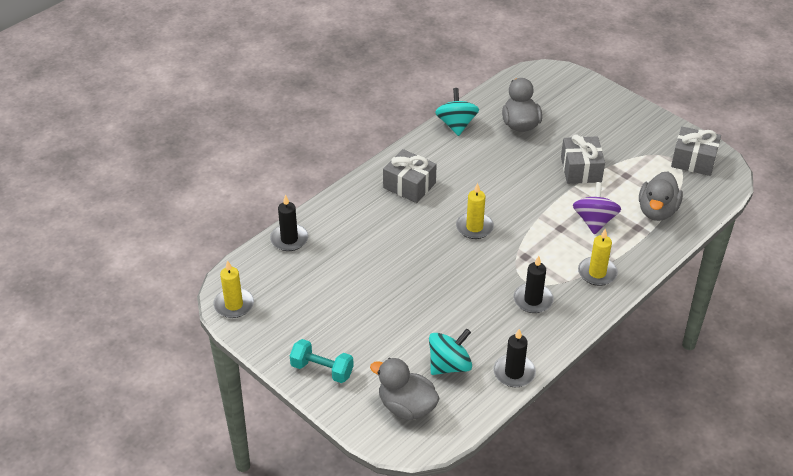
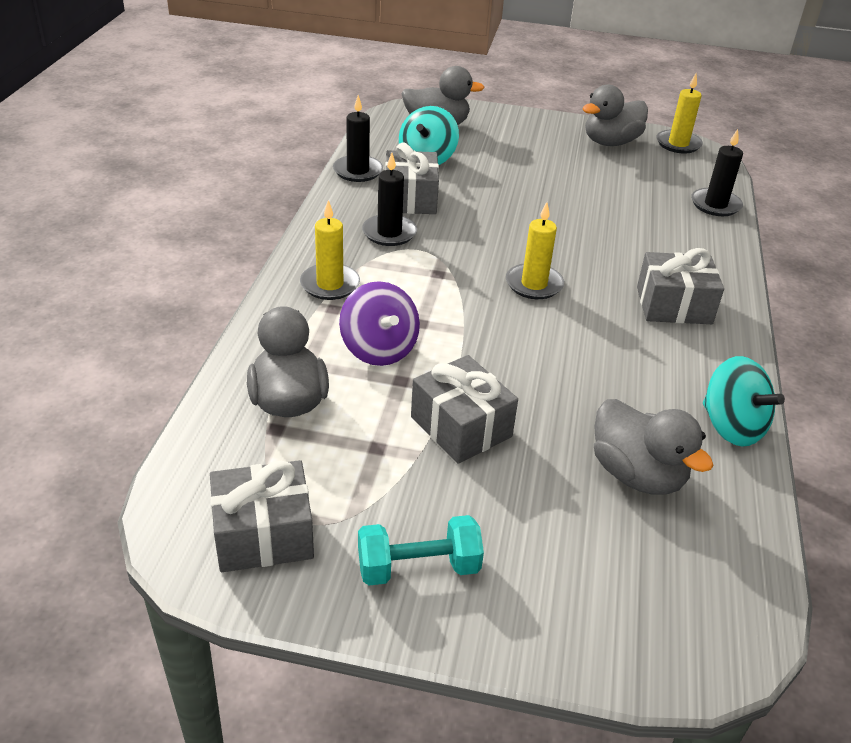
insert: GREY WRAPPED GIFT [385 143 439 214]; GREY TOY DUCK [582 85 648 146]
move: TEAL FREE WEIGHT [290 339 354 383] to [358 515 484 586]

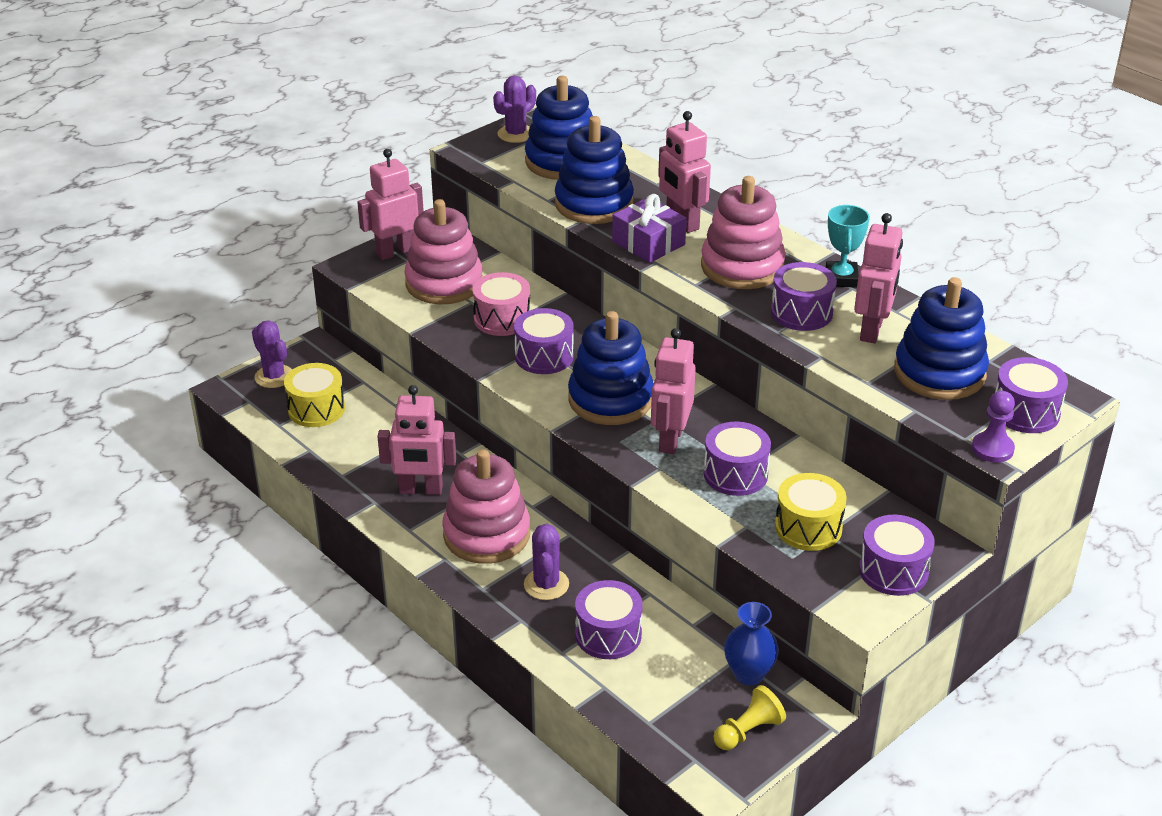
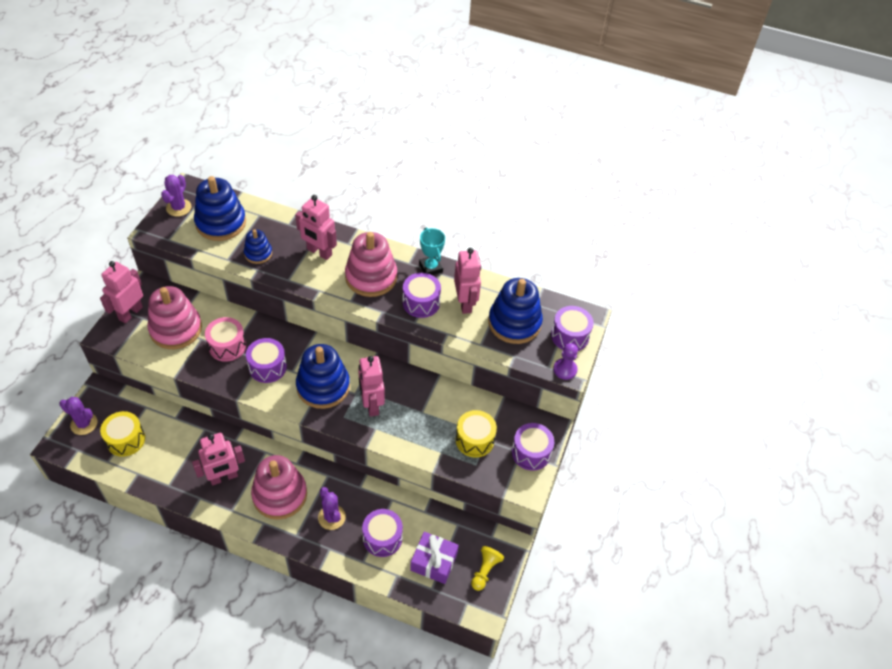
delete: VIOLET SNARE DRUM [704 422 771 496]; ROYAL BLUE FLOWER VASE [724 602 779 685]
move: VIOLET WRAPPED GIFT [612 194 687 263] to [410 532 459 584]
resize: ROYAL BLUE STACKING TOY [555 116 634 224] = [244 229 272 264] x0.54

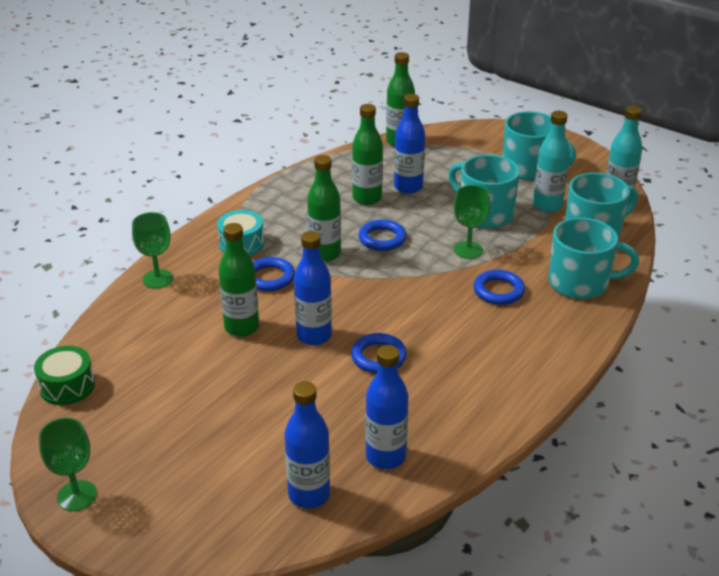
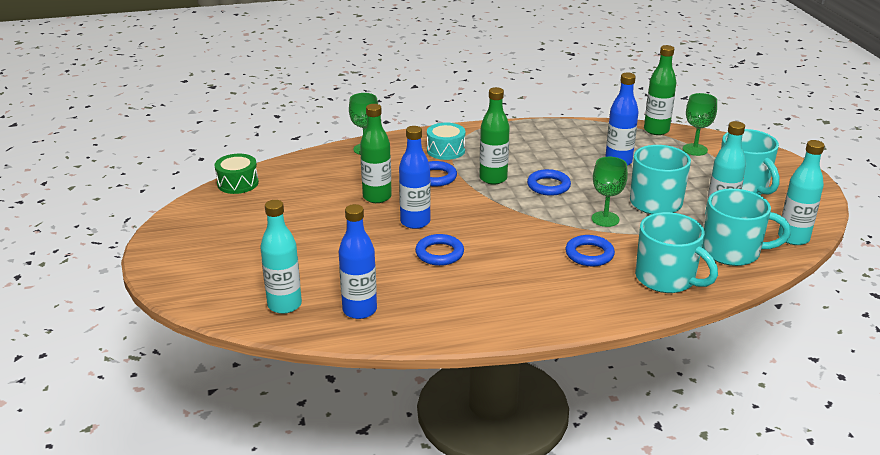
delete: LEAF-GREEN FLASK [352 104 383 205]
move: LEAF-GREEN WINE GLASS [39 418 97 511] to [683 93 717 156]
recolor: ROYAL BLUE FLASK [284 381 330 508] to TEAL FLASK [260 200 302 314]

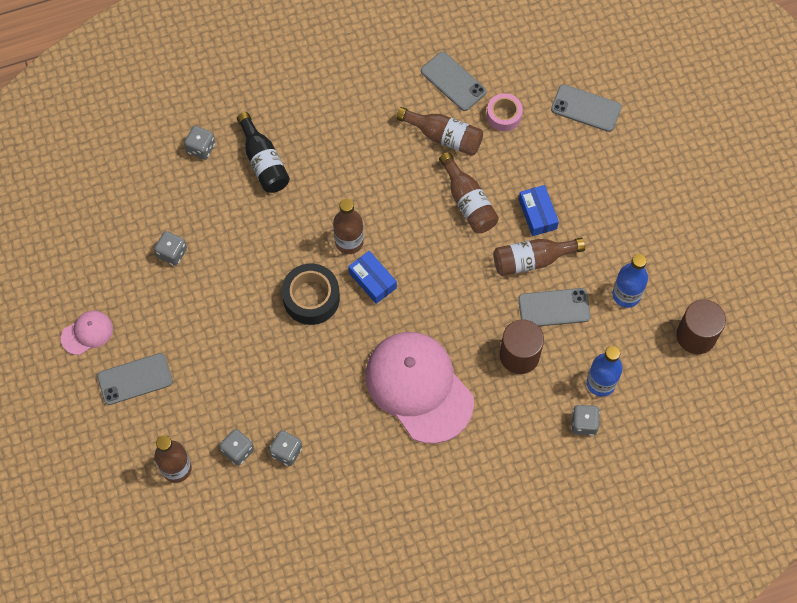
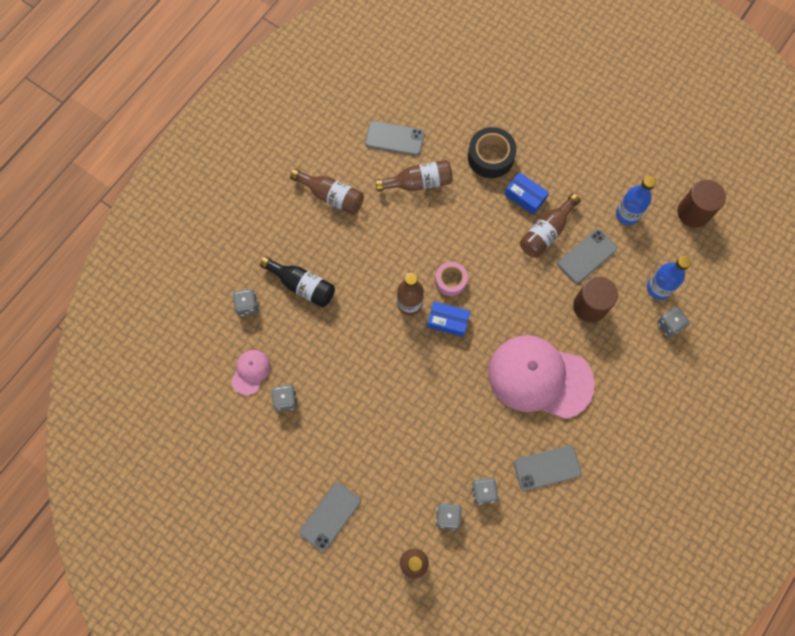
move: PINK BASEBALL CAP [61 311 113 355] to [231 350 271 395]; RUSSET FLASK [439 152 499 233] to [290 169 364 215]; PINK TAPE [487 93 523 131] to [435 262 468 296]; EBONY TAPE [282 264 340 325] to [468 127 517 178]; GREY SMARTPHONE [551 84 622 132] to [514 446 582 491]

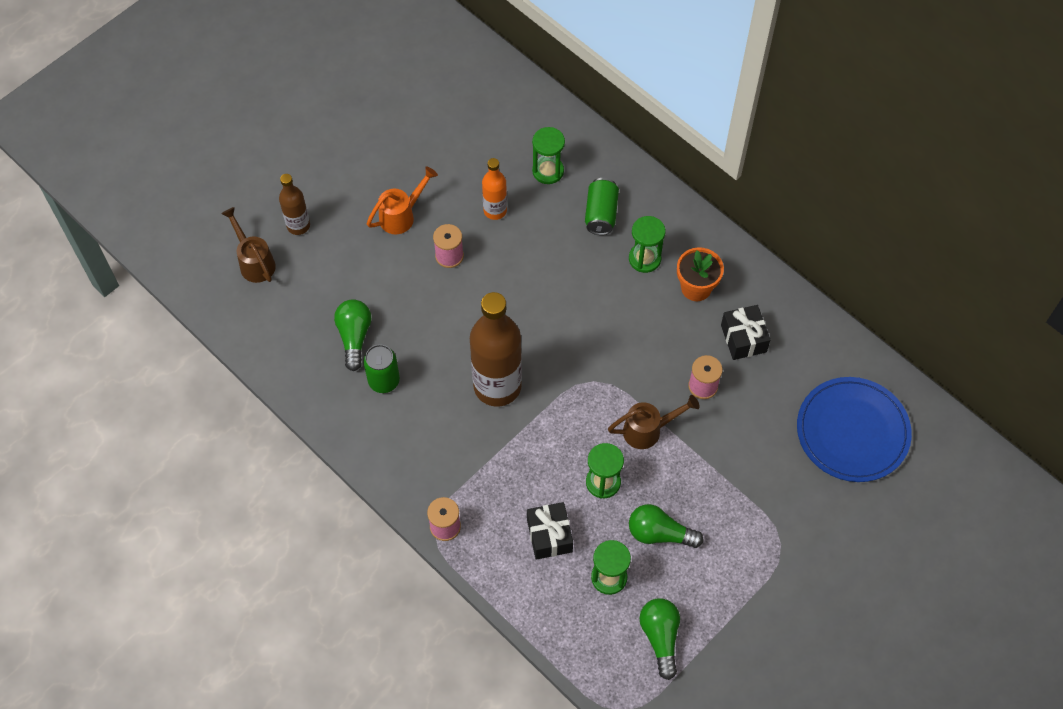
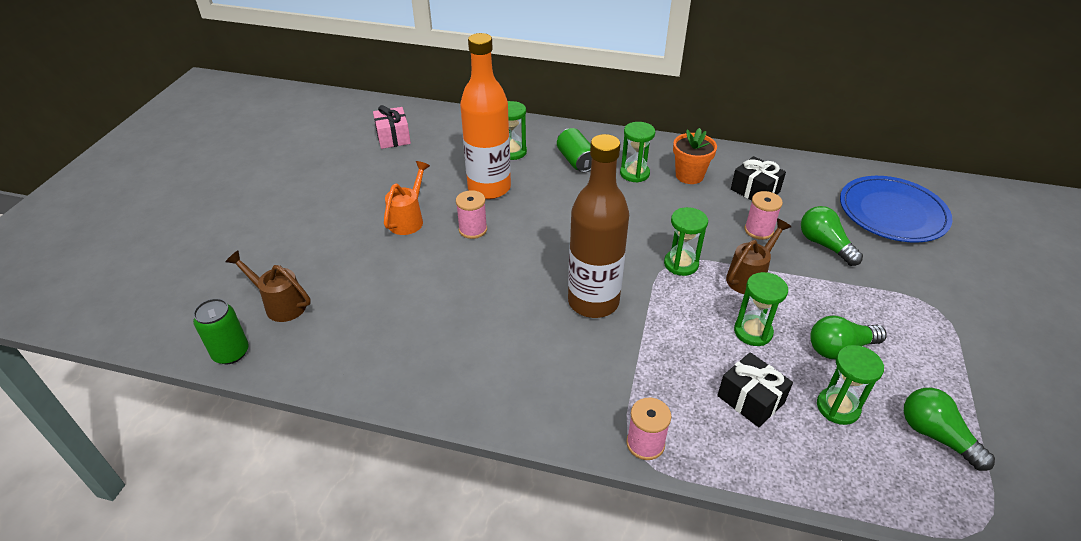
delete: RUSSET FLASK [279 174 310 235]
insert: PINK WRAPPED GIFT [373 105 411 149]; LEAF-GREEN HOURGLASS [664 207 708 276]
move: LEAF-GREEN CAN [363 344 400 393] to [193 298 249 364]; LEAF-GREEN LIGHTBULB [334 299 371 371] to [801 206 863 266]
resize: BRIGHT ORANGE FLASK [482 158 507 220] = [460 33 511 199] x1.93

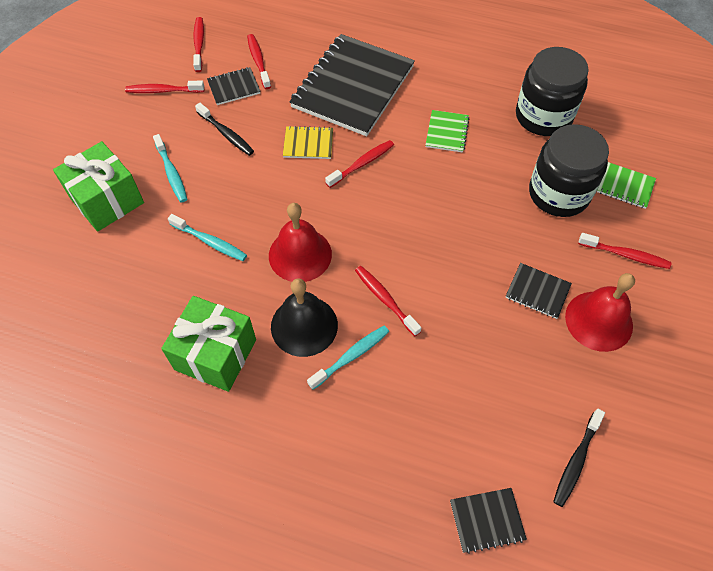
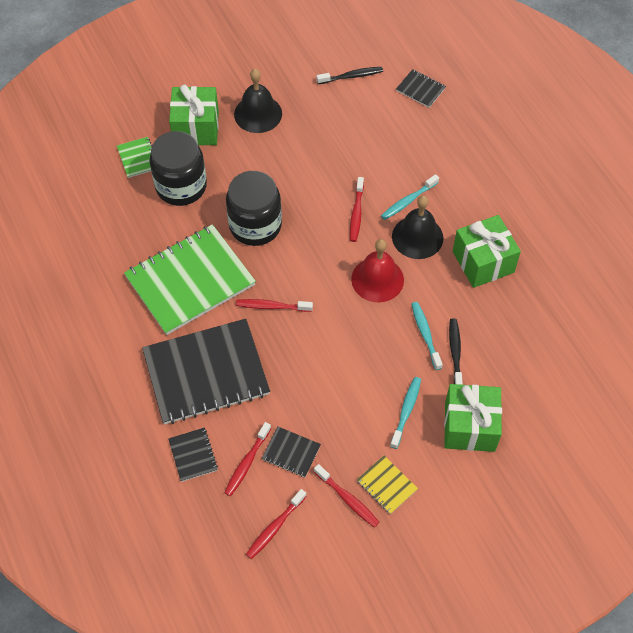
move: EBONY EXERCISE BOOK [505 263 572 319] to [168 427 218 482]; EBONY JAM JAR [516 47 589 136] to [226 171 282 246]; YELLOW EXERCISE BOOK [283 126 333 159] to [357 456 418 514]; EBONY DENTAL BRUSH [195 103 254 156] to [449 318 463 385]
replace: RED DENTAL BRUSH [578 233 671 269] to LEAF-GREEN WRAPPED GIFT [169 84 219 145]
recolor: RED SCHOOL BELL [565 273 635 352] to EBONY SCHOOL BELL [234 69 282 133]
rotate: TEAL DENTAL BRUSH [307 326 389 390] = [381 174 439 220] 45 degrees counterclockwise
resize: LEAF-GREEN EXERCISE BOOK [426 110 469 153] = [124 224 256 335] x2.36

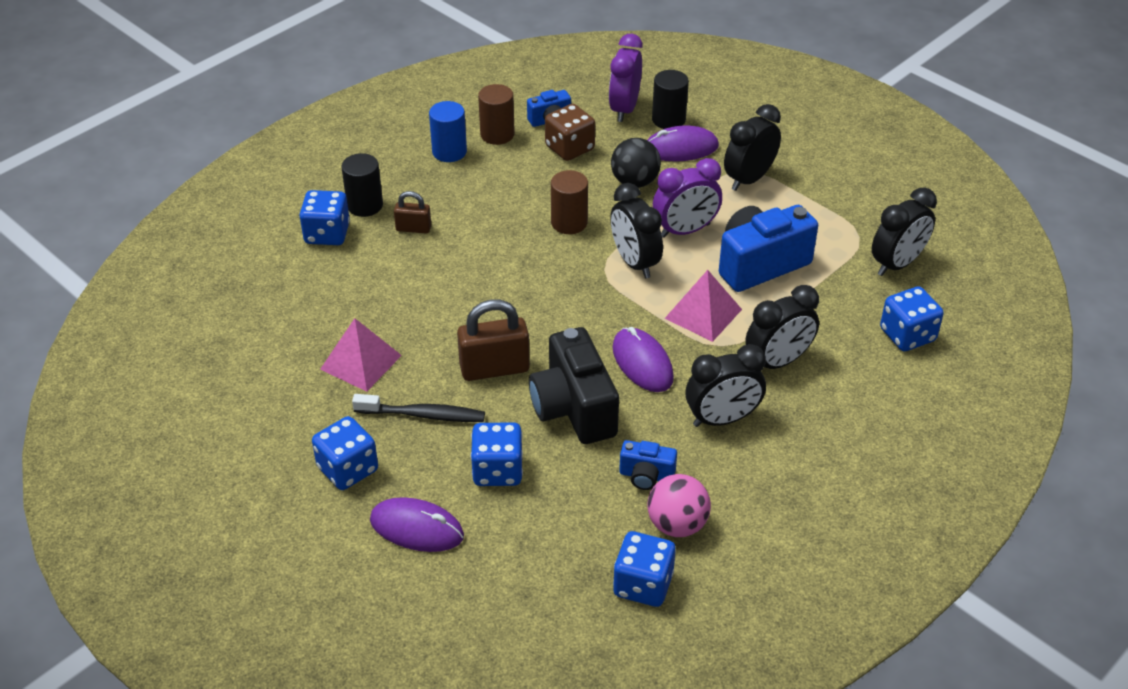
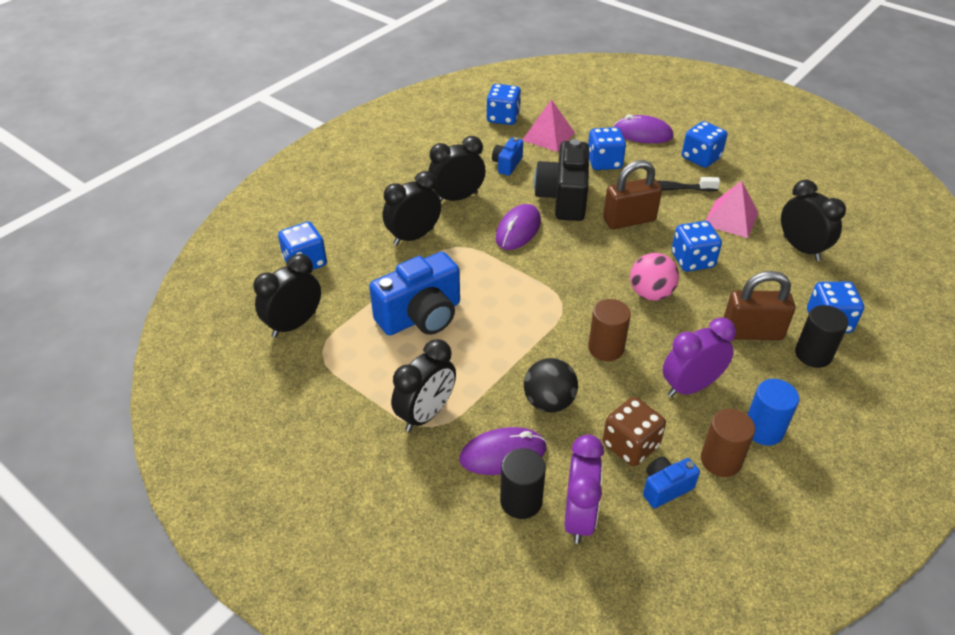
insert: ROYAL BLUE GAME DIE [672 221 722 272]
move: PINK SOLID PYRAMID [665 270 742 342] to [523 99 575 152]; PINK SPHERE [647 474 711 537] to [630 253 679 301]; VIOLET BEDSIDE CLOCK [653 158 722 238] to [663 318 736 397]; EBONY BEDSIDE CLOCK [610 183 663 278] to [781 180 846 261]
rotate: ROYAL BLUE CAMERA [619 440 677 490] = [492 137 523 176] 75 degrees counterclockwise; VIOLET MOUSE [613 327 674 392] = [496 204 541 250] 60 degrees clockwise; EBONY CAMERA [529 327 619 444] = [534 139 589 221] 150 degrees counterclockwise
resize: RUSSET PADLOCK [394 191 431 233] = [724 271 795 340] x1.78

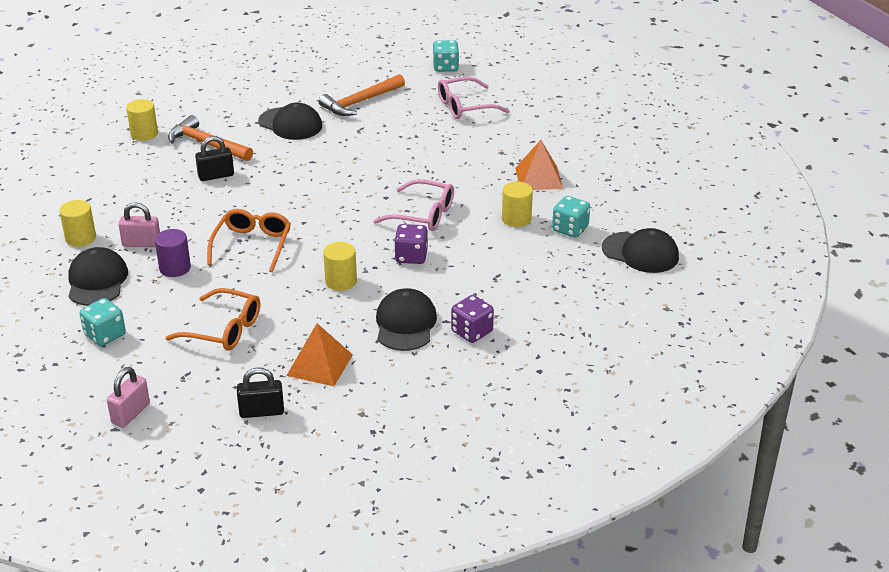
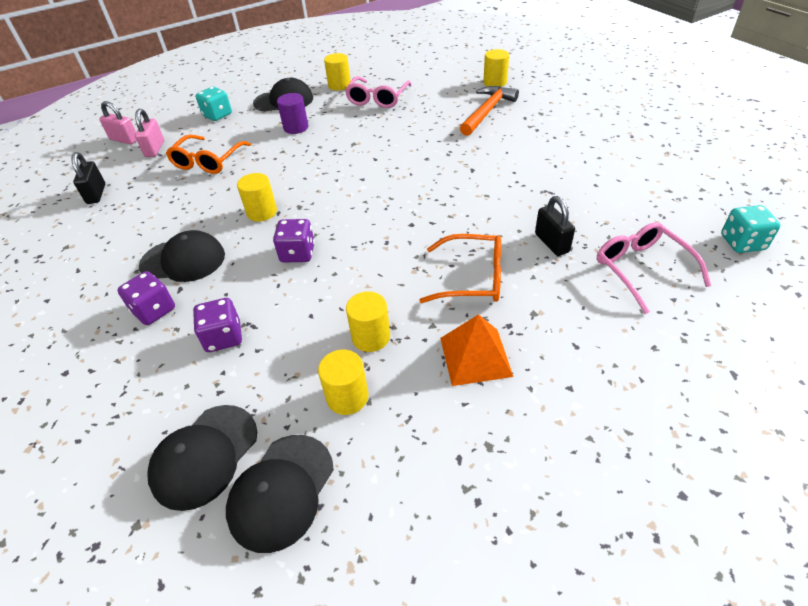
delete: BRIGHT ORANGE SOLID PYRAMID [286 323 353 386]; BRIGHT ORANGE HAMMER [319 74 405 116]
insert: VIOLET GAME DIE [193 298 242 352]
move: PINK PADLOCK [118 202 160 247] to [135 109 164 157]; EBONY BASEBALL CAP [258 103 322 140] to [147 405 257 511]; PINK EYEGLASSES [373 179 454 231] to [345 76 412 108]; BRIGHT ORANGE EYEGLASSES [207 209 291 272] to [419 234 501 303]; EBONY PADLOCK [195 136 234 181] to [535 196 575 256]
replace: TEAL GAME DIE [552 196 590 238] to YELLOW CYLINDER [318 350 369 415]

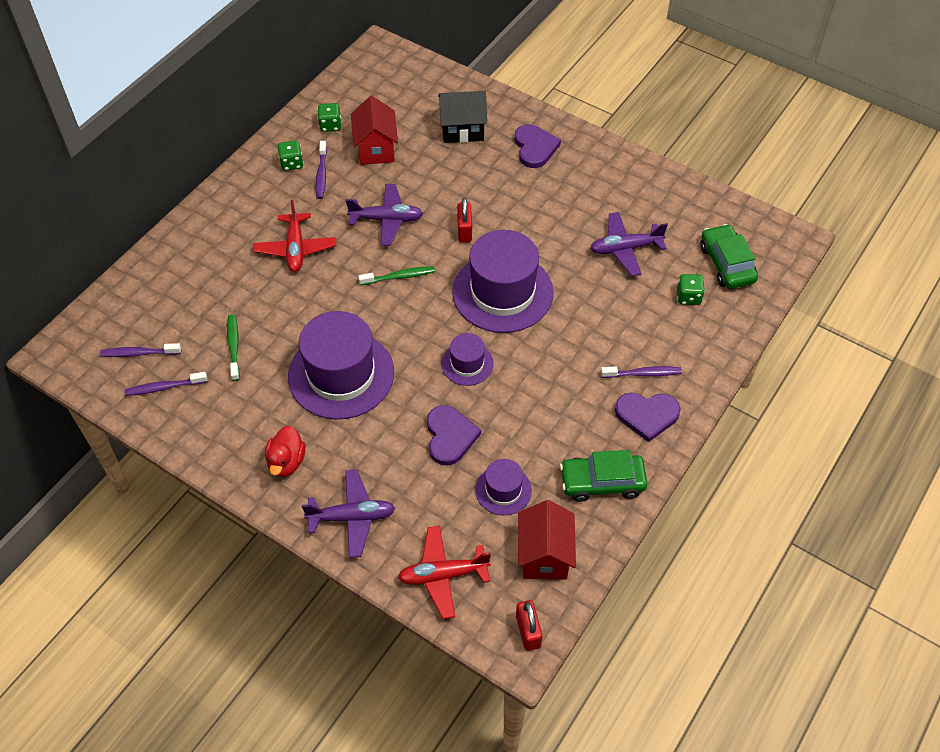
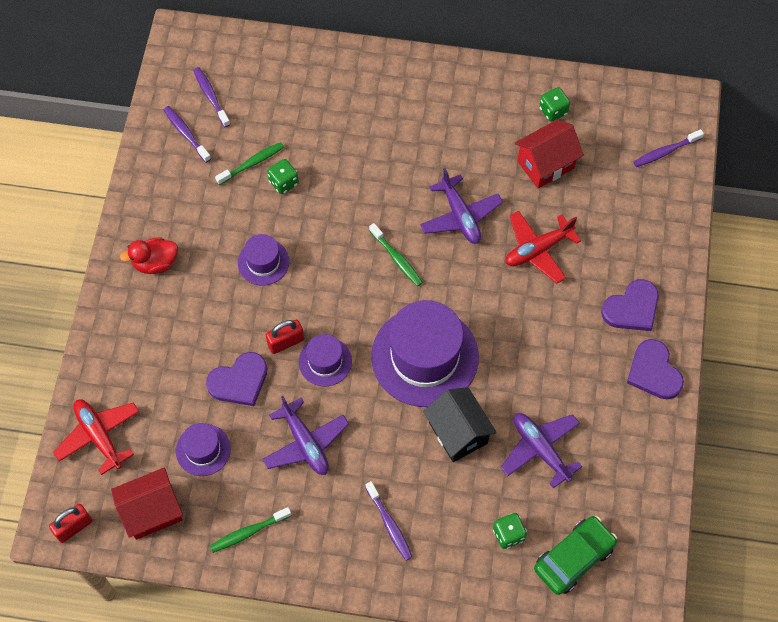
move: VIOLET TOY PLANE [302 470 395 558] to [262 396 349 475]; RED PADLOCK [457 198 472 243] to [266 319 304 354]; LEAF-GREEN GAME DIE [278 140 304 171] to [267 159 299 194]; EBONY HOUSE [438 91 487 143] to [423 387 497 462]; RED TOY PLANE [253 200 336 272] to [506 211 581 283]; VIOLET LOVE HEART [615 392 681 442] to [627 339 684 399]; VIOLET DENTAL BRUSH [316 141 327 199] to [633 129 704 167]
replace: LEAF-GREEN TOY CAR [560 450 647 502] to LEAF-GREEN DENTAL BRUSH [210 507 291 553]
resize: VIOLET HAT [288 311 394 420] = [238 234 289 286] x0.50

